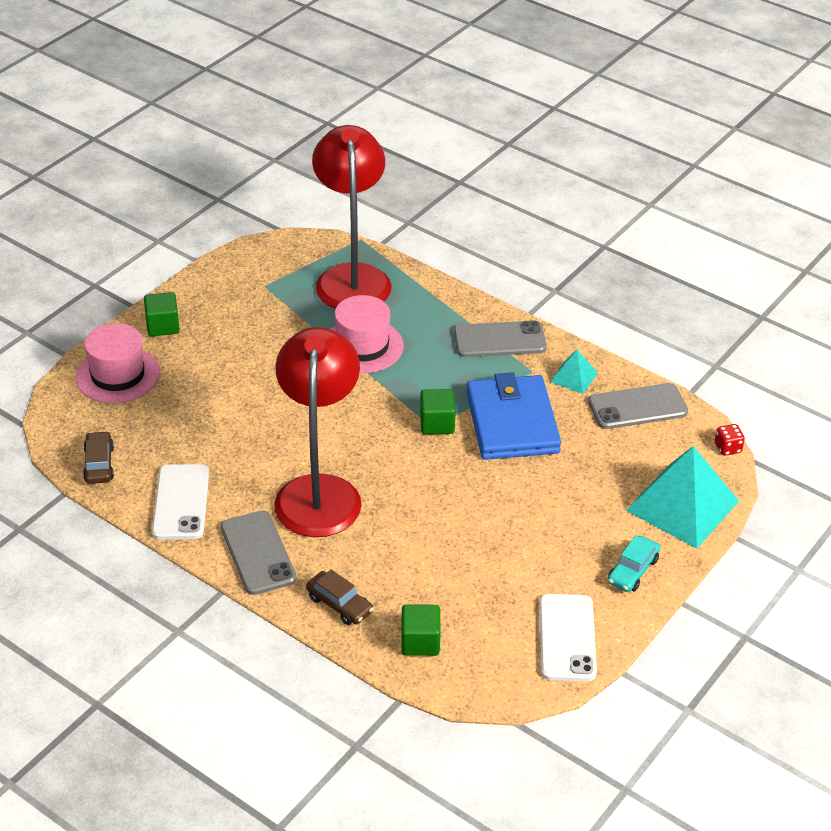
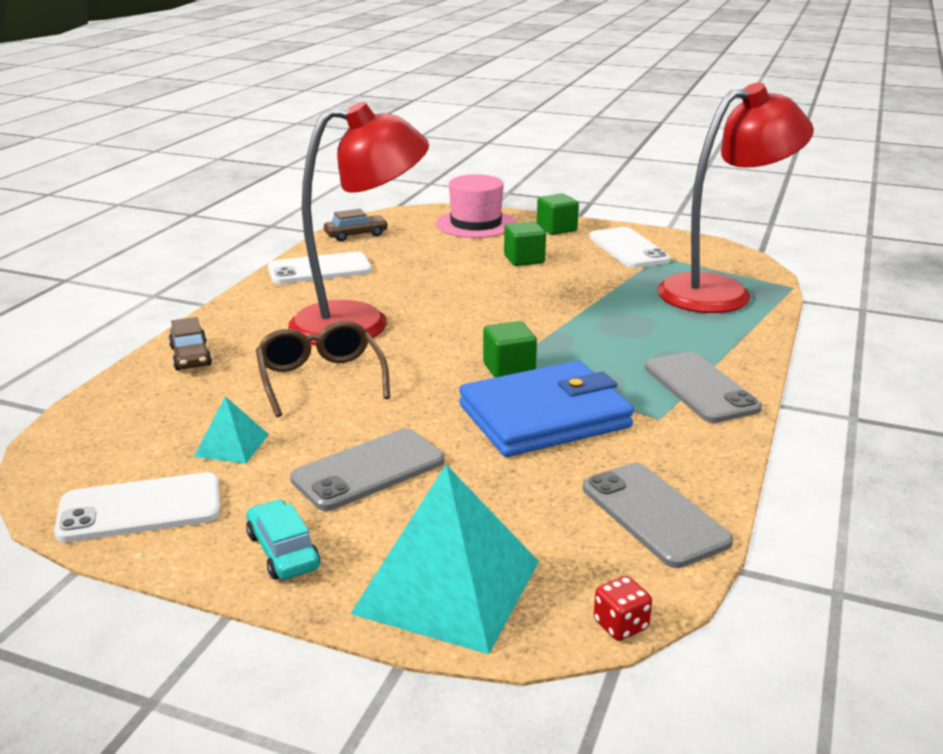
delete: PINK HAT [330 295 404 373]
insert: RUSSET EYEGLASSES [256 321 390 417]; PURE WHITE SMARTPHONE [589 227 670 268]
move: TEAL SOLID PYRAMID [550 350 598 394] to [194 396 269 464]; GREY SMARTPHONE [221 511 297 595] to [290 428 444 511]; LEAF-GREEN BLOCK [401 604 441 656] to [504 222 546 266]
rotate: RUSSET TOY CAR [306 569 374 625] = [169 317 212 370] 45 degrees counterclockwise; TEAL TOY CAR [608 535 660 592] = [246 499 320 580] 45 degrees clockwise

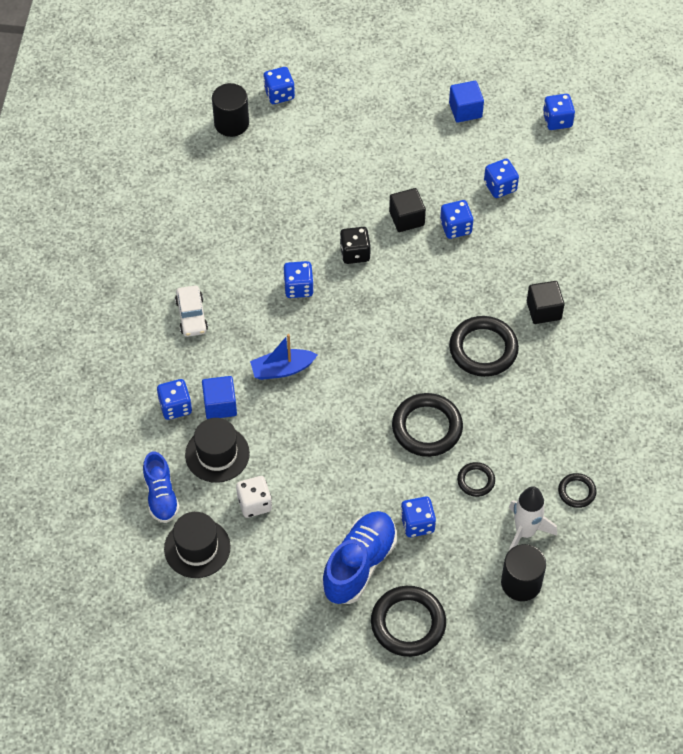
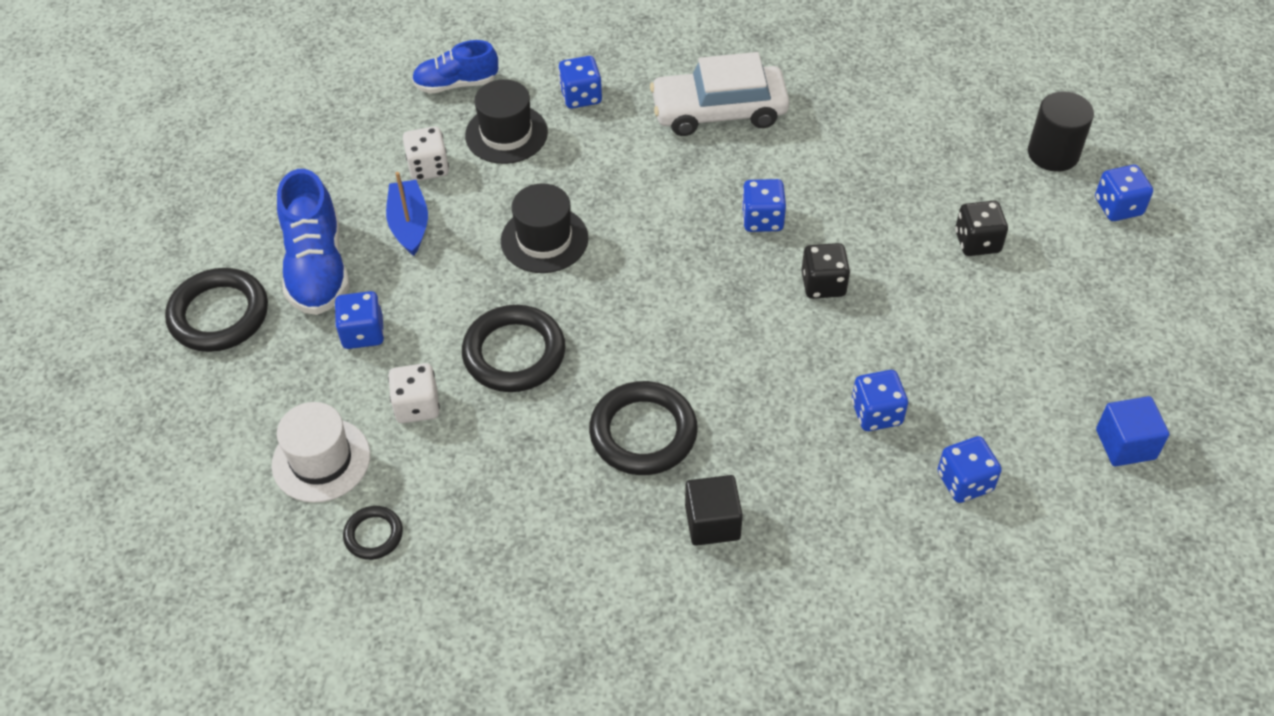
delete: ROYAL BLUE BLOCK [202 376 237 419]; EBONY BLOCK [389 188 426 232]; EBONY CYLINDER [501 544 546 601]; ROYAL BLUE GAME DIE [543 94 575 130]
insert: EBONY GAME DIE [955 201 1008 256]
move: ROYAL BLUE BOAT [250 334 318 380] to [386 172 428 256]; EBONY HAT [164 512 231 578] to [501 183 588 273]
replace: PURE WHITE ROCKET [509 486 557 550] to PURE WHITE HAT [272 402 370 503]; EBONY RING [457 462 495 497] to PURE WHITE GAME DIE [388 363 440 423]
rotate: ROYAL BLUE SNEAKER [322 511 397 604] = [277 169 350 315] 45 degrees clockwise
resize: PURE WHITE TOY CAR [175 285 208 337] = [650 52 789 136] x1.77

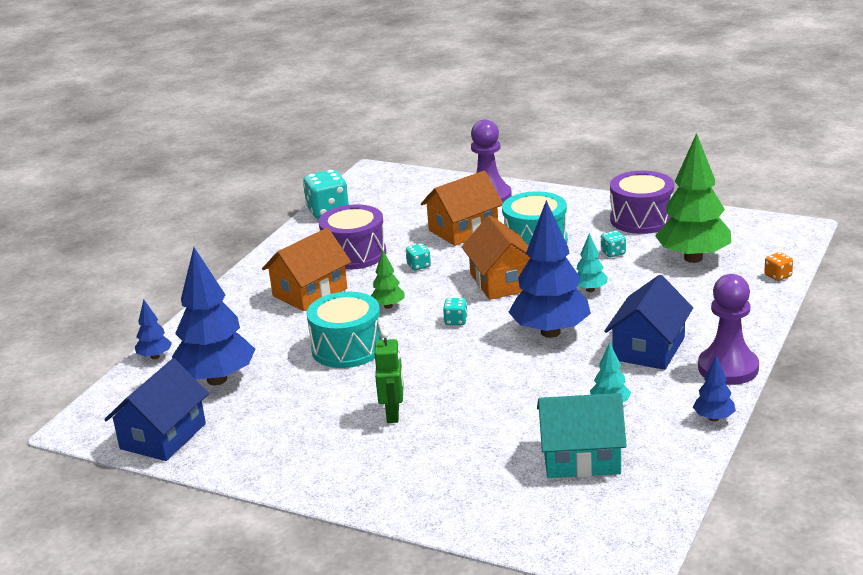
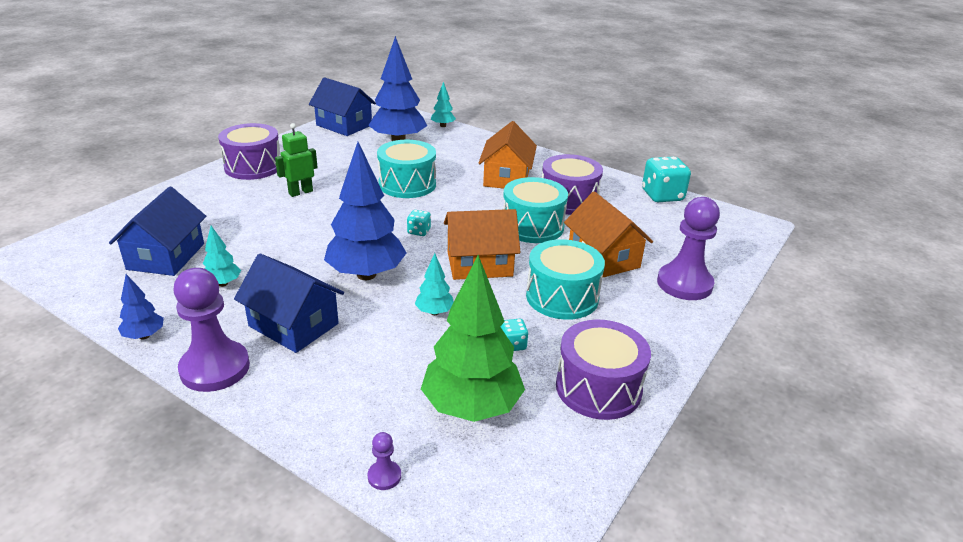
delete: LEAF-GREEN TOY TREE [371 250 405 309]
insert: VIOLET SNARE DRUM [218 123 280 180]
replace: BRIGHT ORANGE GAME DIE [764 252 793 281] to VIOLET CHESS PAWN [367 432 401 490]; TEAL GAME DIE [406 243 431 270] to TEAL SNARE DRUM [503 177 568 243]
recolor: TEAL HOUSE [537 393 627 478] to ROYAL BLUE HOUSE [109 187 206 276]; ROYAL BLUE TOY TREE [135 299 172 359] to TEAL TOY TREE [431 82 456 127]
rotate: LEAF-GREEN TOY ROBOT [375 331 403 423] = [275 123 318 197] 135 degrees clockwise; BRIGHT ORANGE HOUSE [262 228 351 311] = [479 121 537 189] 45 degrees clockwise

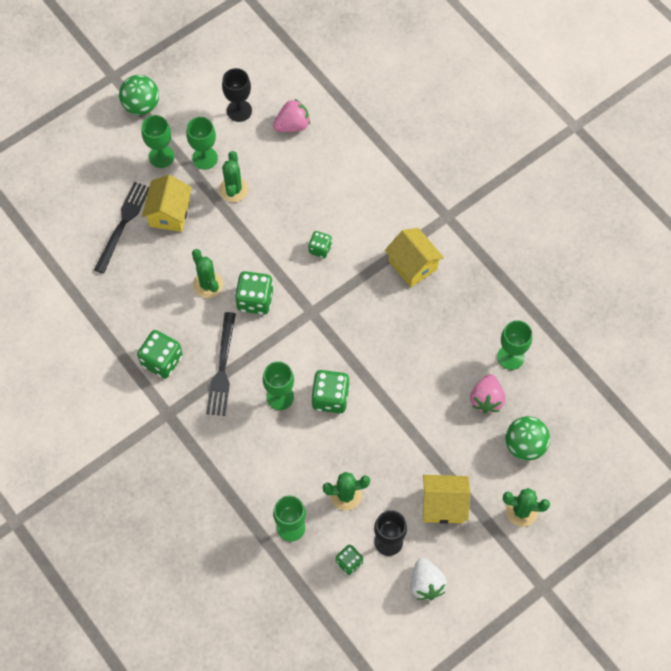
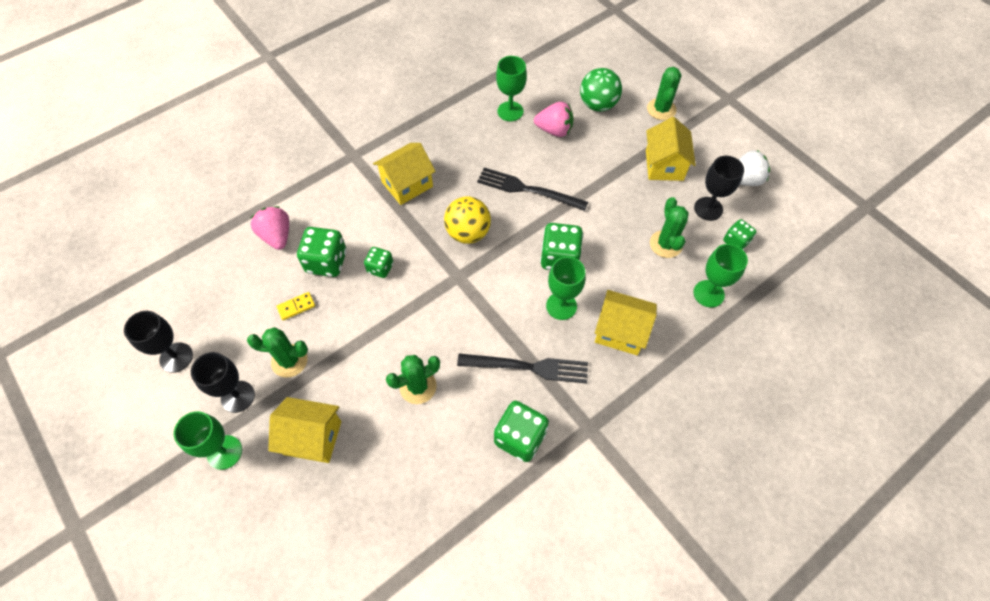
delete: LEAF-GREEN SPHERE [119 75 159 115]
insert: YELLOW DOMINO PIECE [276 292 315 320]; YELLOW SPHERE [444 197 491 244]; YELLOW HOUSE [595 290 657 355]
move: PINK STRAWBERRY [273 99 310 132] to [251 206 289 250]; LEAF-GREEN GAME DIE [235 271 273 315] to [297 227 347 277]; EBONY FORK [94 182 149 274] to [477 167 588 211]
recolor: LEAF-GREEN WINE GLASS [186 117 218 170] to EBONY WINE GLASS [191 352 255 413]

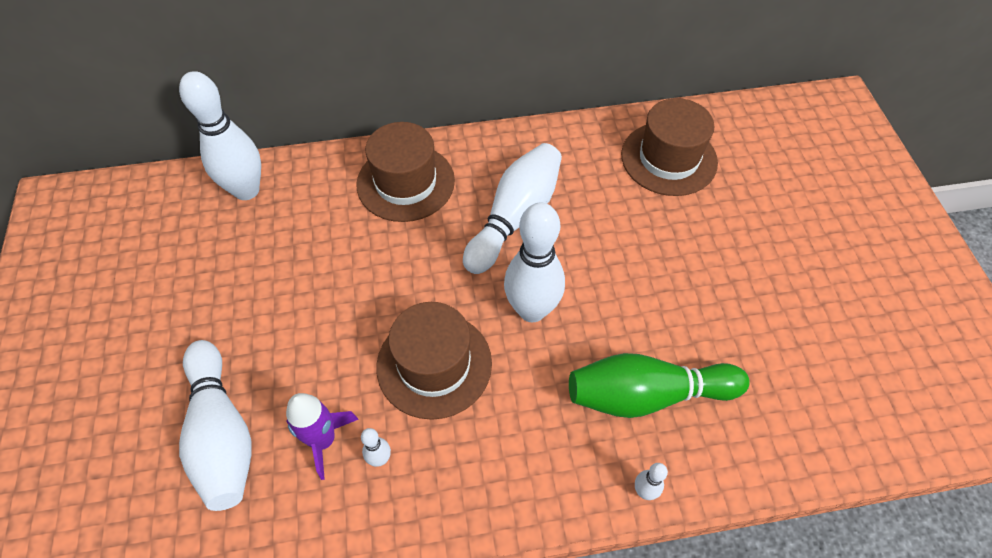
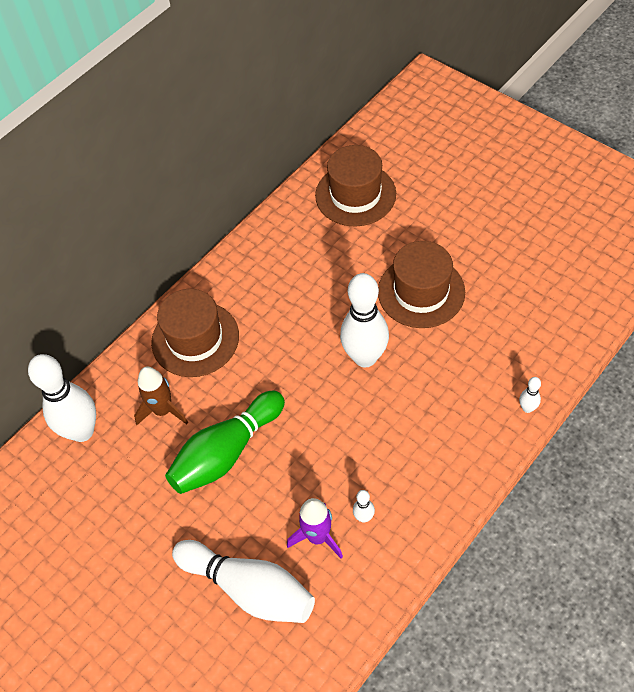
delete: PURE WHITE TENPIN [463 143 562 274]
insert: RUSSET ROCKET [134 367 188 425]
move: LEAF-GREEN TENPIN [569 353 750 418] to [165 390 285 494]; RUSSET HAT [376 302 492 420] to [378 241 465 328]

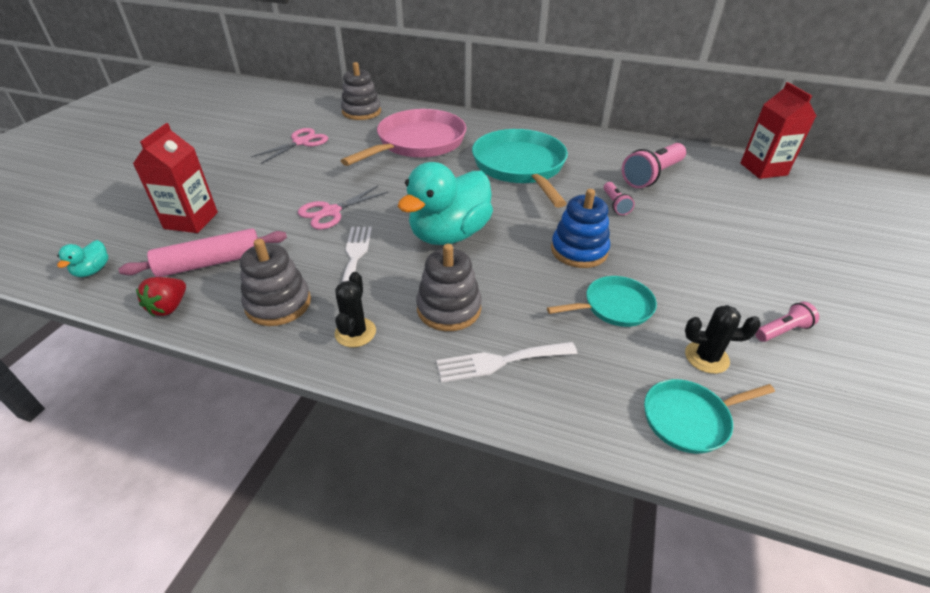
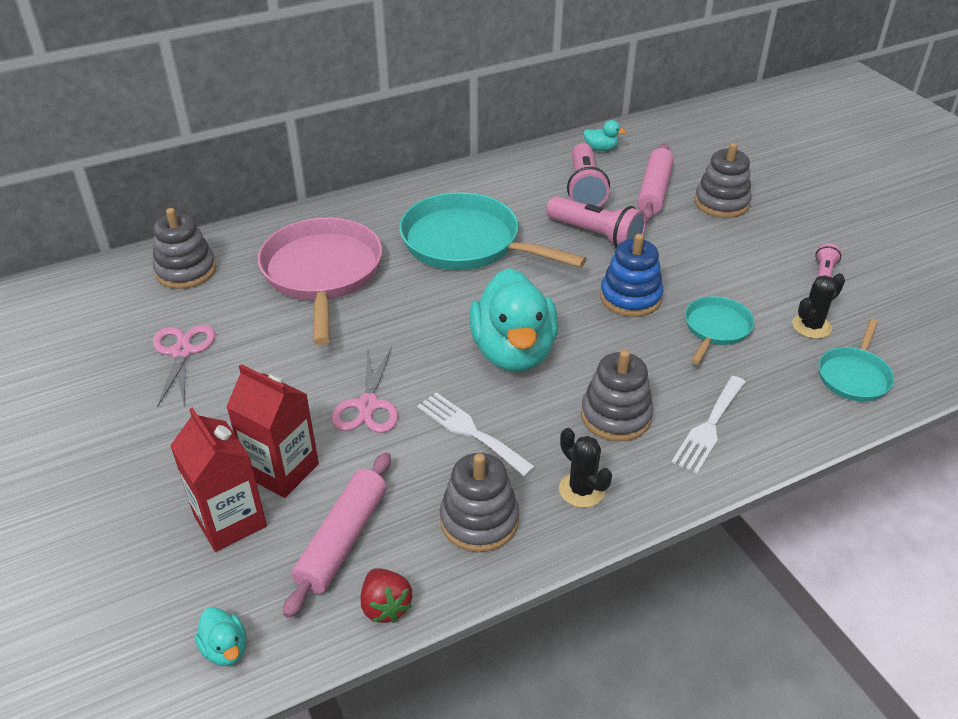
insert: TEAL TOY DUCK [584 120 626 151]; PINK ROLLING PIN [637 144 674 221]; GREY STACKING TOY [695 143 752 218]
move: RED MILK CARTON [740 82 816 179] to [226 364 319 498]
resize: PINK FLASHLIGHT [603 182 635 215] = [547 196 647 248] x1.89

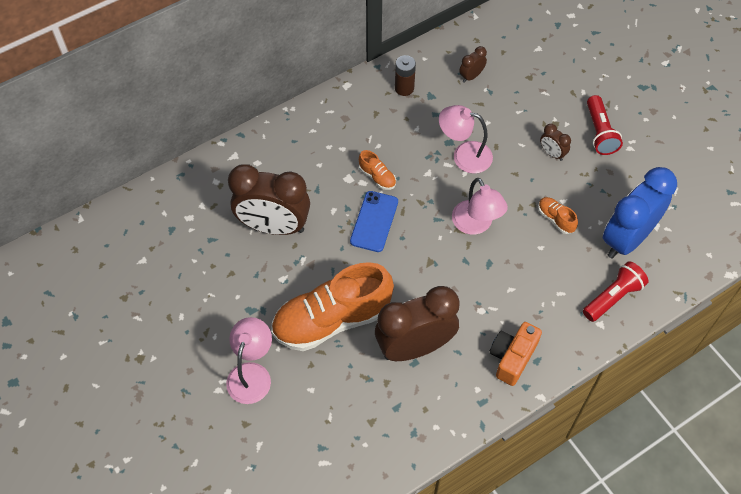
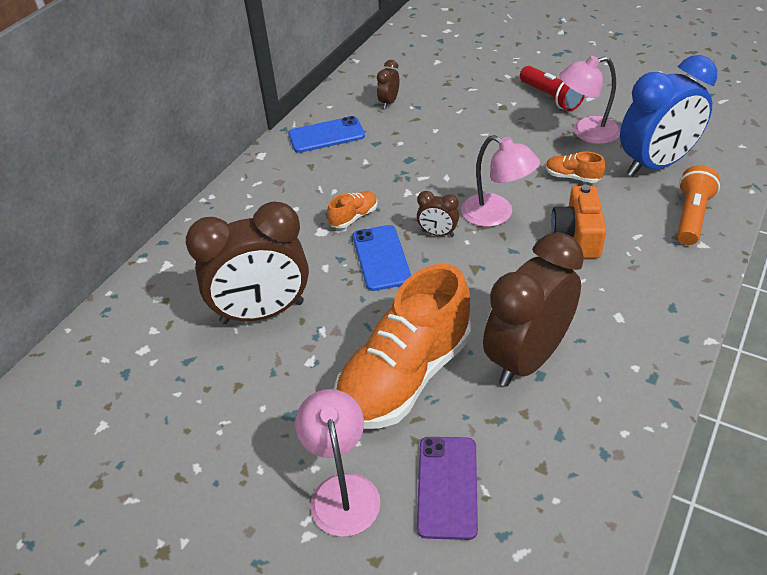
insert: VIOLET SMARTPHONE [417 437 478 540]
move: RUSSET BEDSIDE CLOCK [540 124 571 161] to [417 191 459 237]; BRIGHT ORANGE CAMERA [489 322 542 386] to [551 184 606 258]; PINK LAMP [439 105 493 174] to [559 56 620 144]
replace: RUSSET AA BATTERY [395 55 416 96] to ROYAL BLUE SMARTPHONE [288 116 365 153]
recolor: RED FLASHLIGHT [583 261 649 322] to BRIGHT ORANGE FLASHLIGHT [677 165 720 245]
rotate: BRIGHT ORANGE SNEAKER [359 150 396 190] = [327 191 378 229] 60 degrees counterclockwise; ROYAL BLUE BEDSIDE CLOCK [603 167 677 259] = [620 55 717 176] 135 degrees counterclockwise

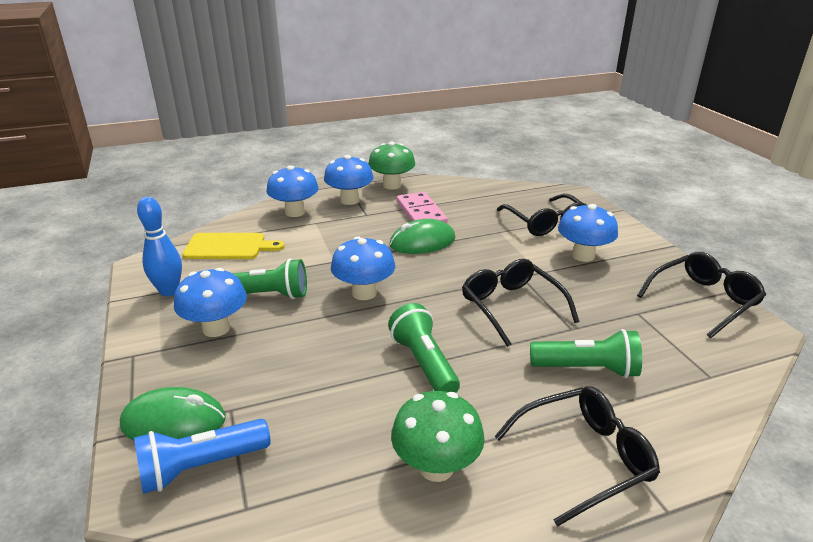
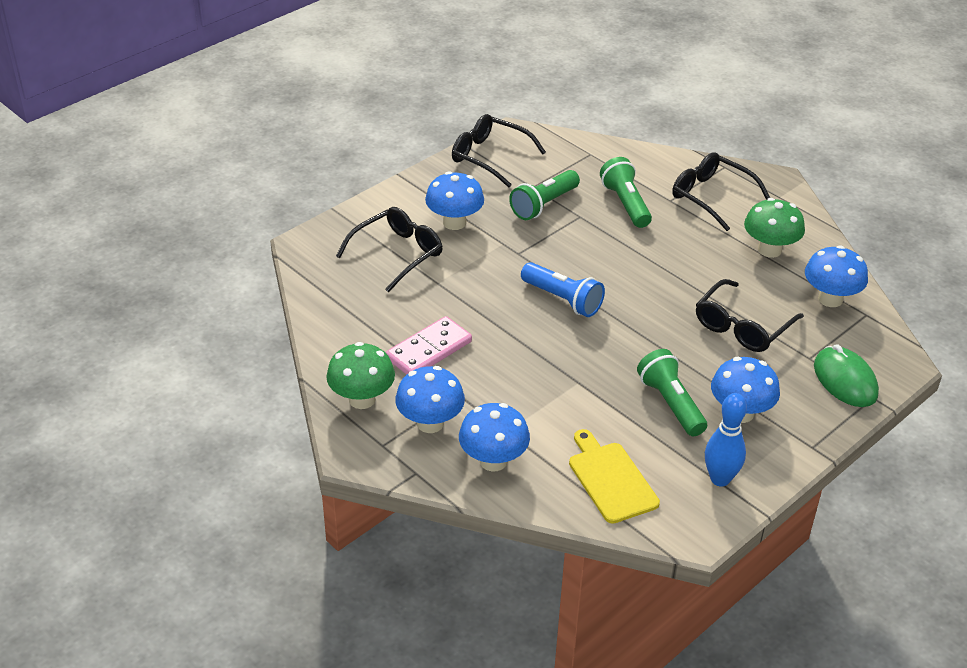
delete: LEAF-GREEN MOUSE [390 219 455 254]
move: LEAF-GREEN FLASHLIGHT [388 303 460 393] to [509 170 580 220]; ROYAL BLUE FLASHLIGHT [134 419 271 494] to [521 262 605 317]; EBONY EYEGLASSES [462 259 579 347] to [696 279 804 352]; ROYAL BLUE MUSHROOM [331 236 395 300] to [805 245 868 307]

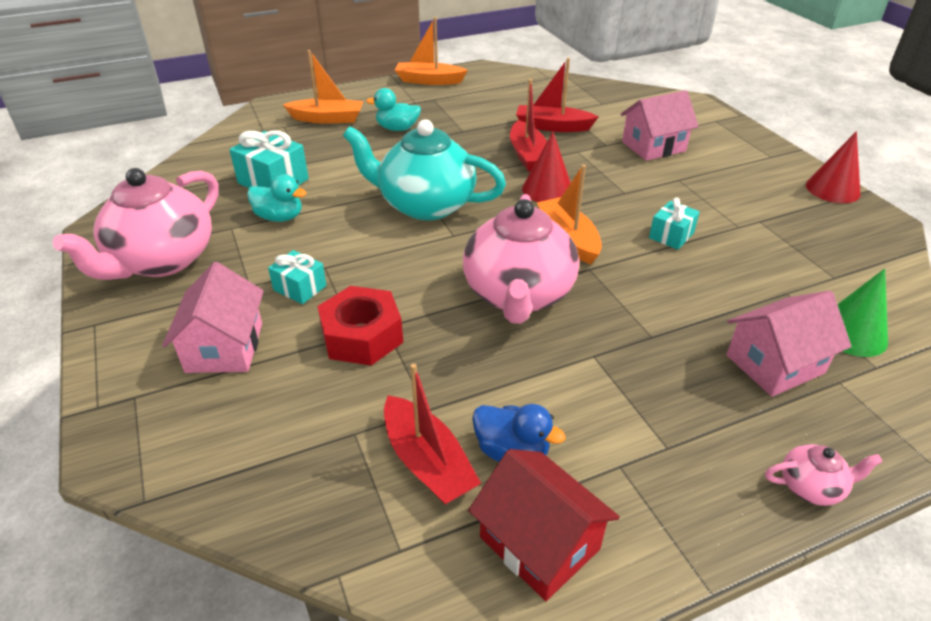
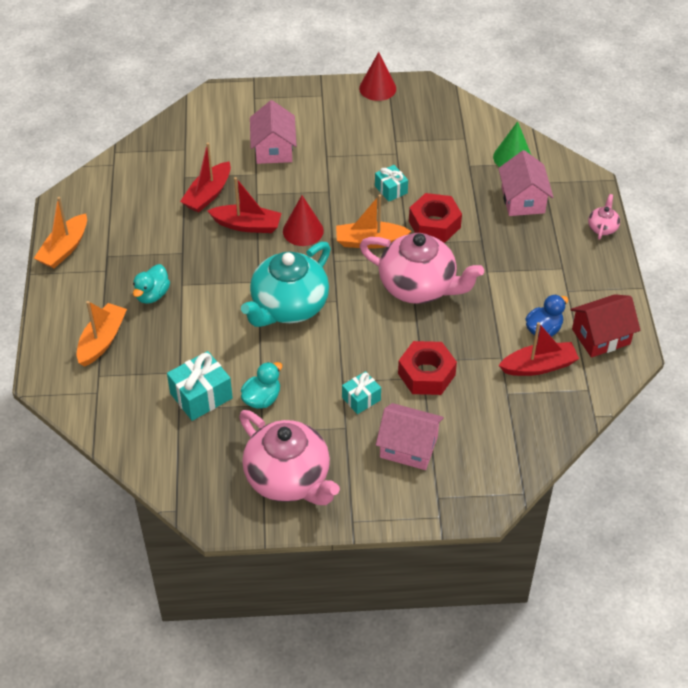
insert: RED NUT [409 193 462 243]

